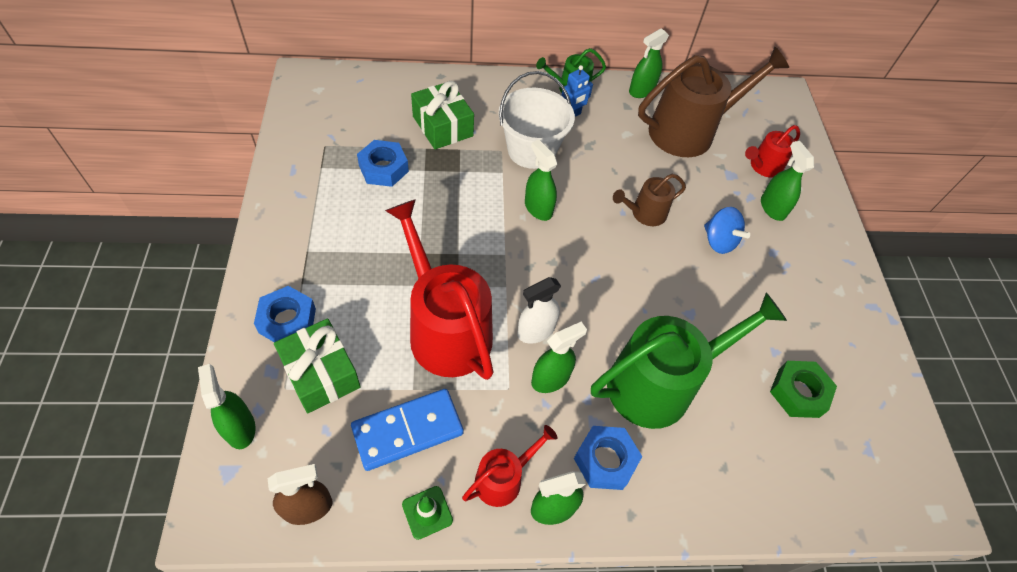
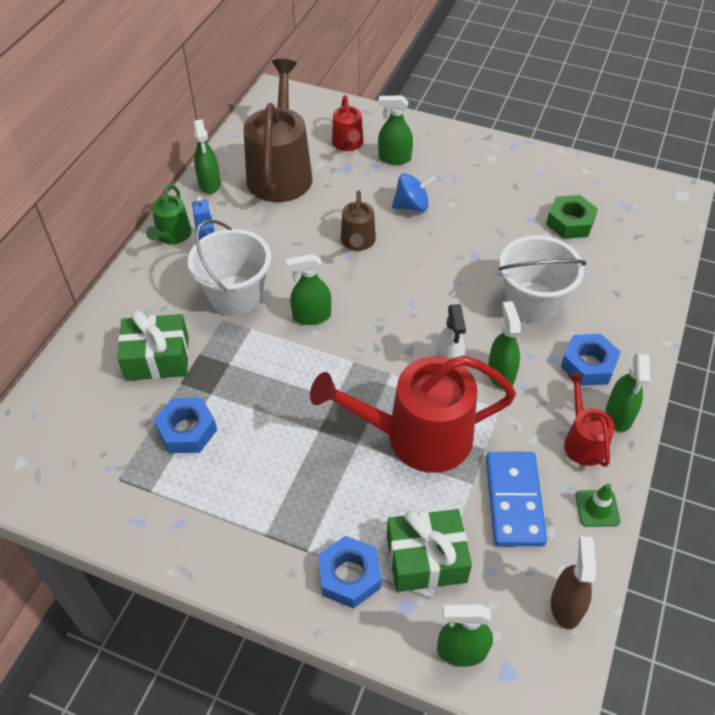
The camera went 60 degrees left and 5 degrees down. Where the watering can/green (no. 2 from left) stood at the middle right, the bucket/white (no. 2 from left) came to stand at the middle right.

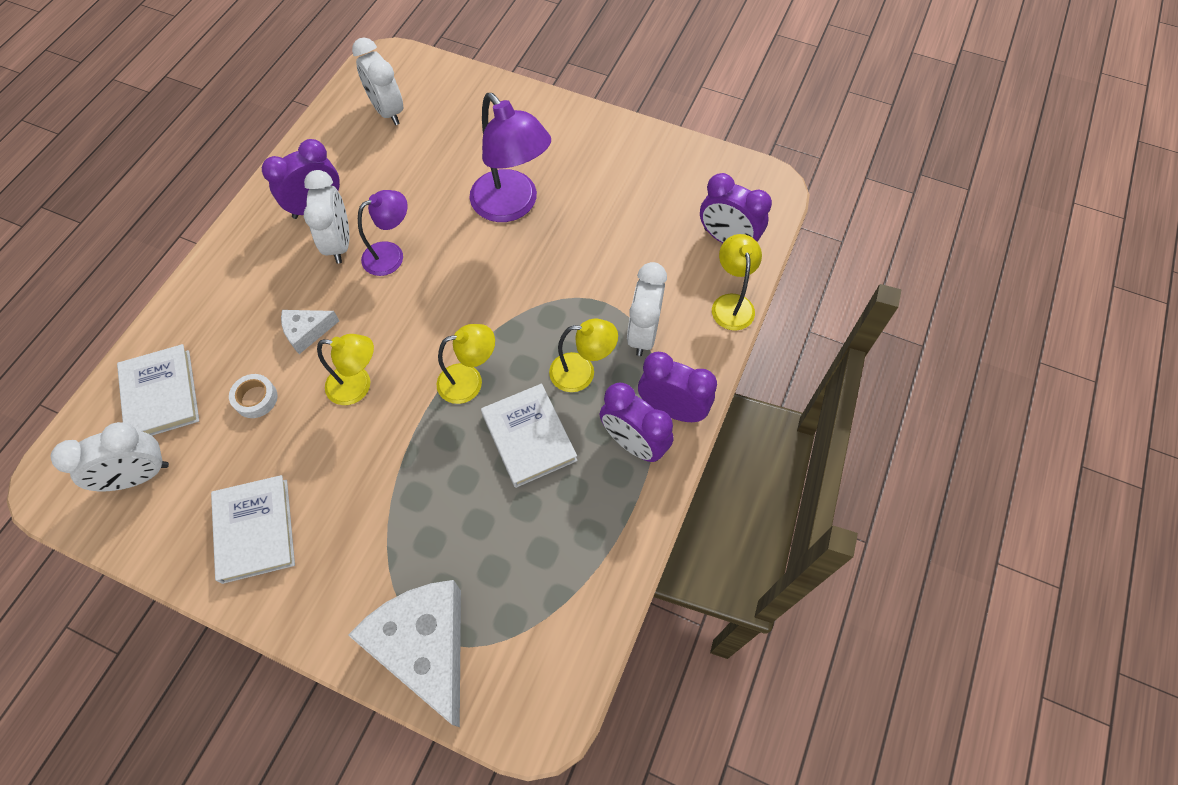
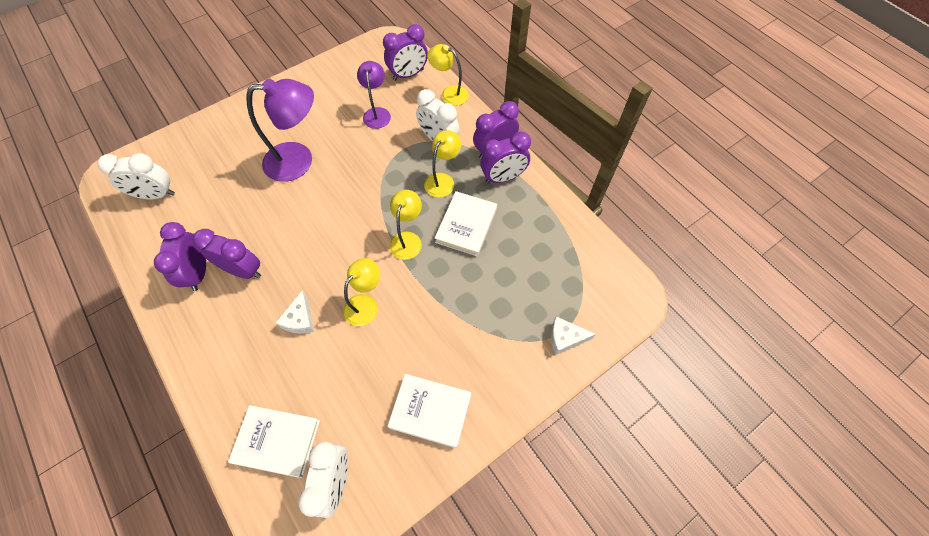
The camera went 60 degrees left and 0 degrees up. The second view lost the tape/white at the middle left. What was the clock/white (no. 2 from left) at the top left turned into the clock/purple (no. 2 from left) at the middle left. The size of the cheese/white (no. 2 from left) at the bottom centre changed by a factor of 0.48. The lamp/purple (no. 1 from left in the first image) ended up elsewhere, having gone from the top left to the top centre. The book/white (no. 3 from left) at the centre ended up facing another way, 75 degrees counterclockwise from before.

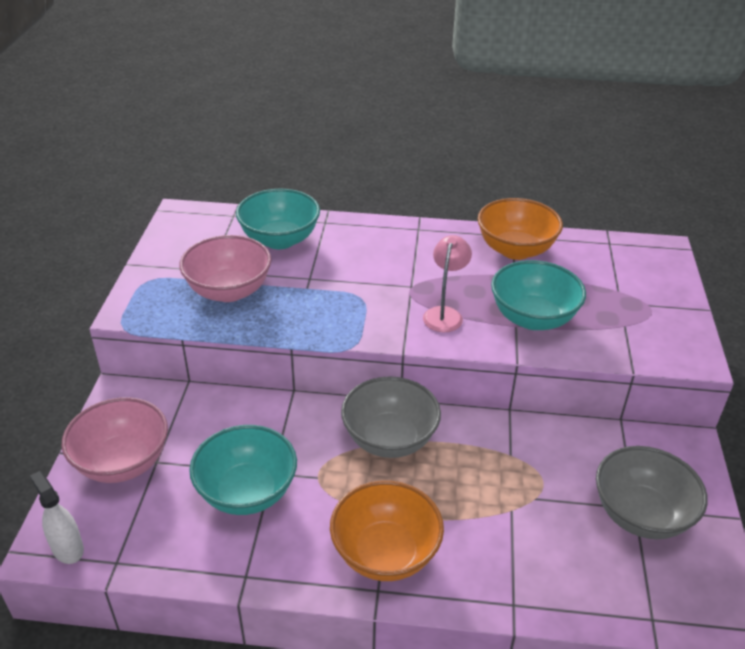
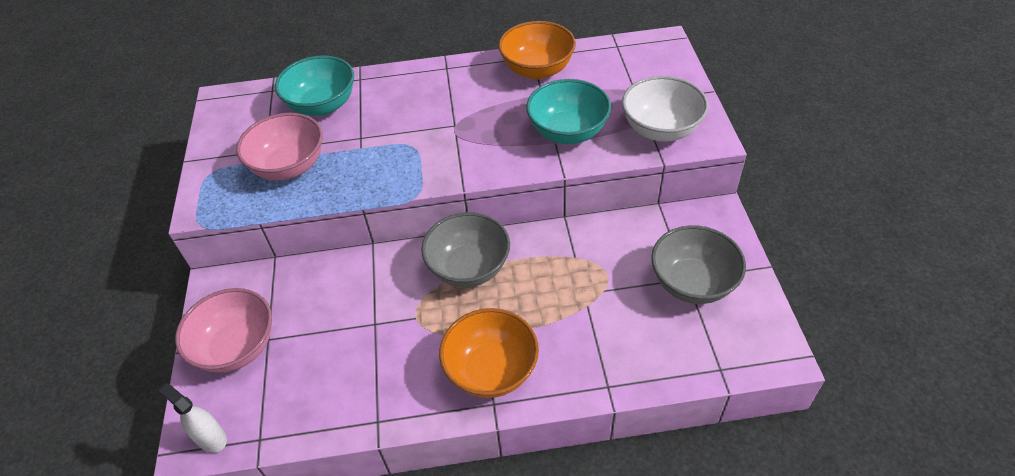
The camera went 10 degrees left and 10 degrees up. The second view lost the bowl/turquoise (no. 1 from left) at the bottom left. The second view lost the lamp/pink at the centre. The second view gained the bowl/white at the top centre.

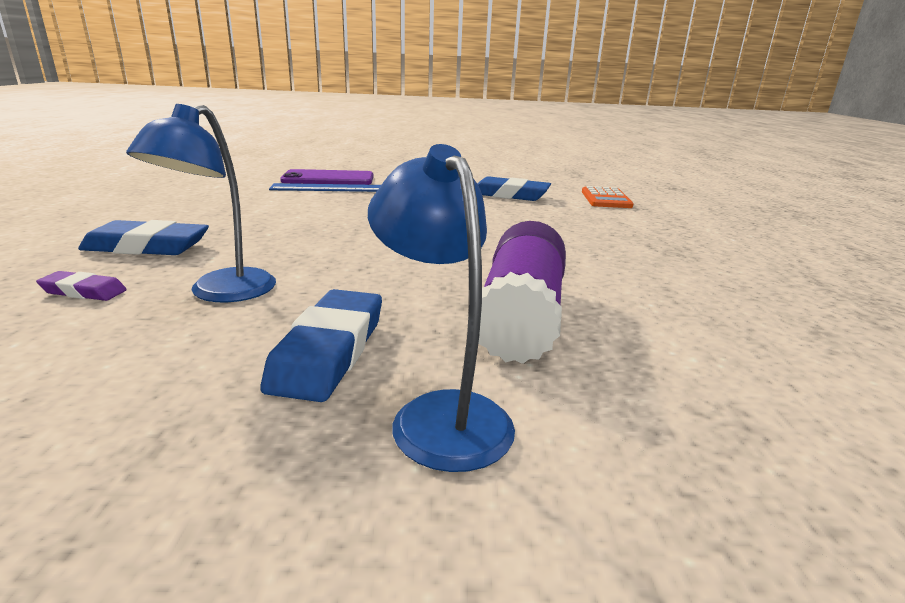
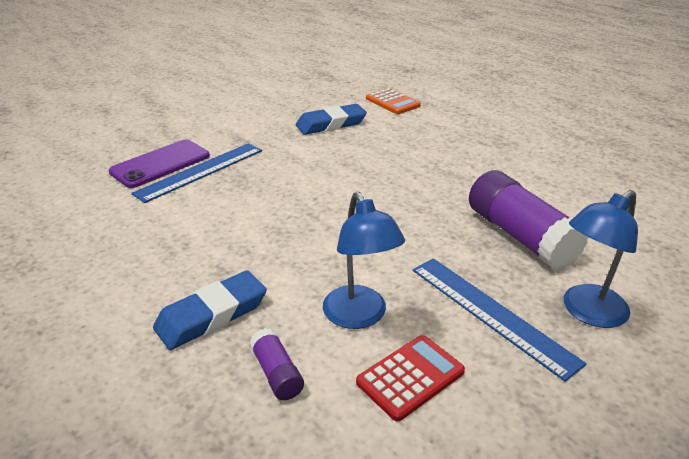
The camera went 40 degrees left and 10 degrees up. Where the eraser/purple stood at the middle left, the glue stick/purple (no. 1 from left) came to stand at the bottom centre. Where the eraser/blue (no. 2 from left) stood at the centre, the ruler/blue (no. 2 from left) came to stand at the bottom right. The lamp/blue (no. 2 from left) at the centre ended up facing another way, 60 degrees counterclockwise from before. The second view gained the calculator/red at the bottom centre.

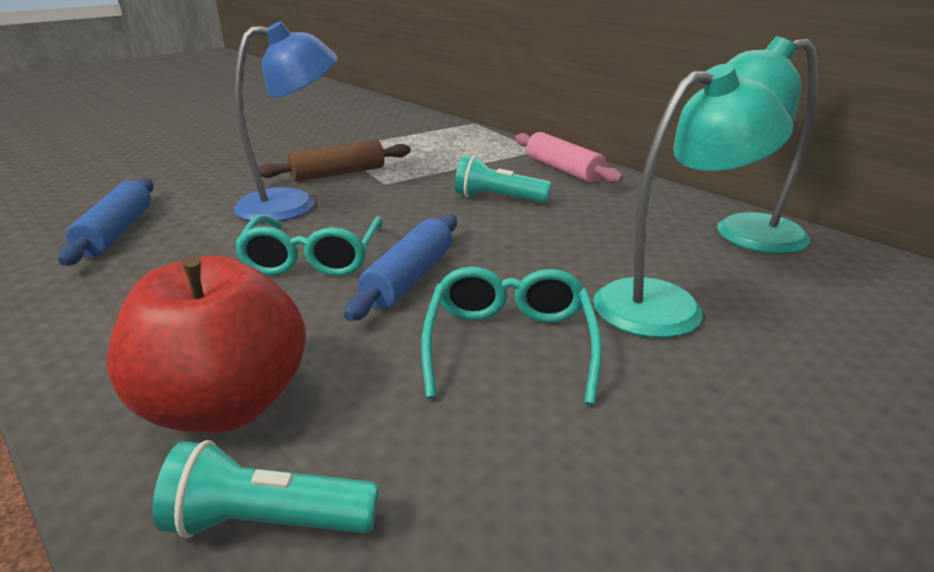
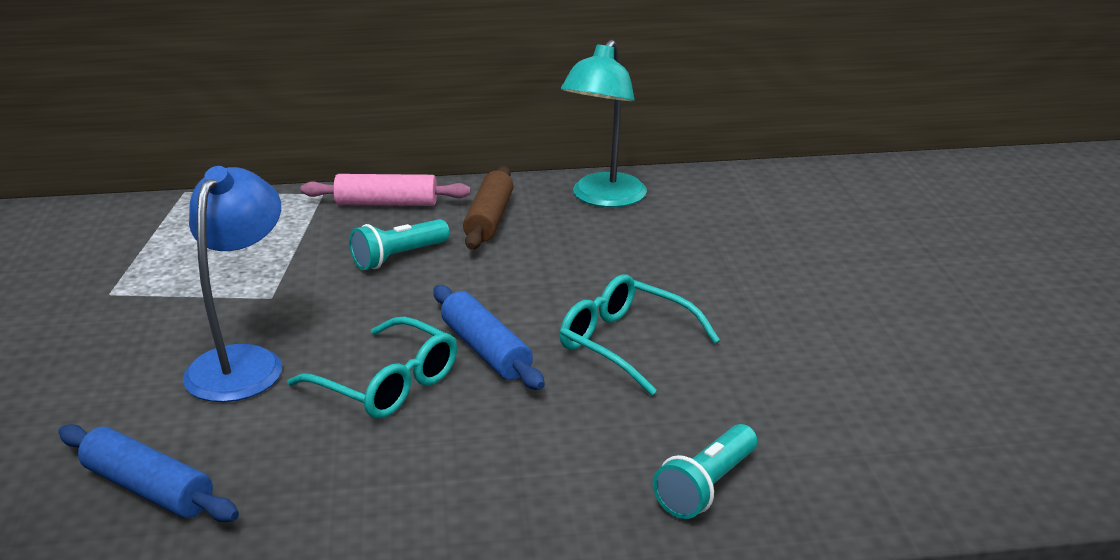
The camera went 55 degrees left and 0 degrees up. The second view lost the apple/red at the middle left. The rolling pin/brown ended up elsewhere, having gone from the top centre to the centre. The second view lost the lamp/turquoise (no. 1 from left) at the middle right.

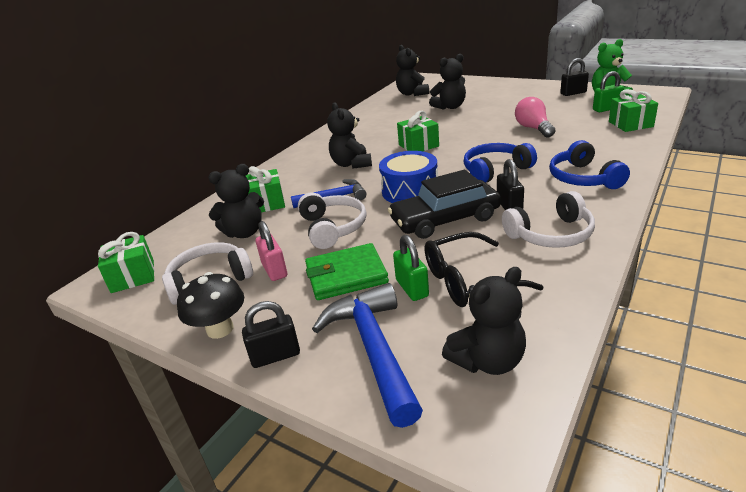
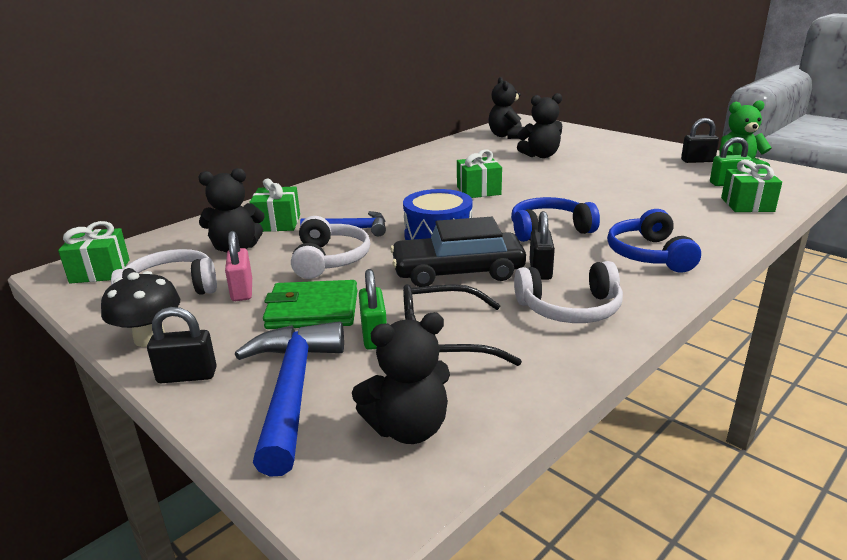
The camera went 10 degrees right and 5 degrees down. The second view lost the teddy bear/black (no. 2 from left) at the top centre. The second view lost the light bulb/pink at the top right.

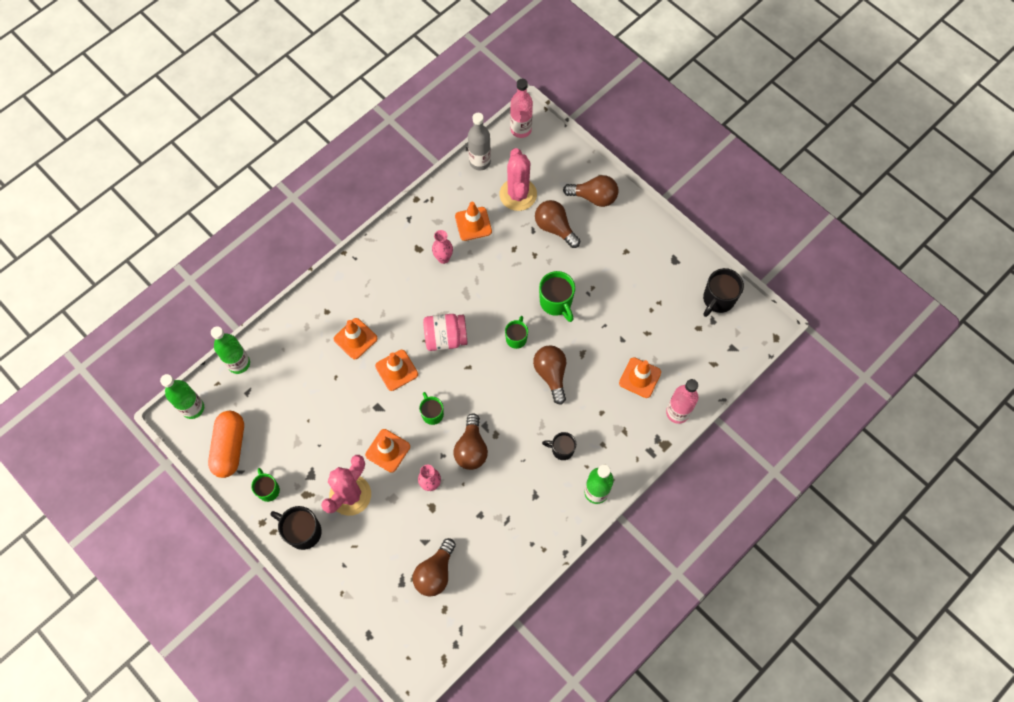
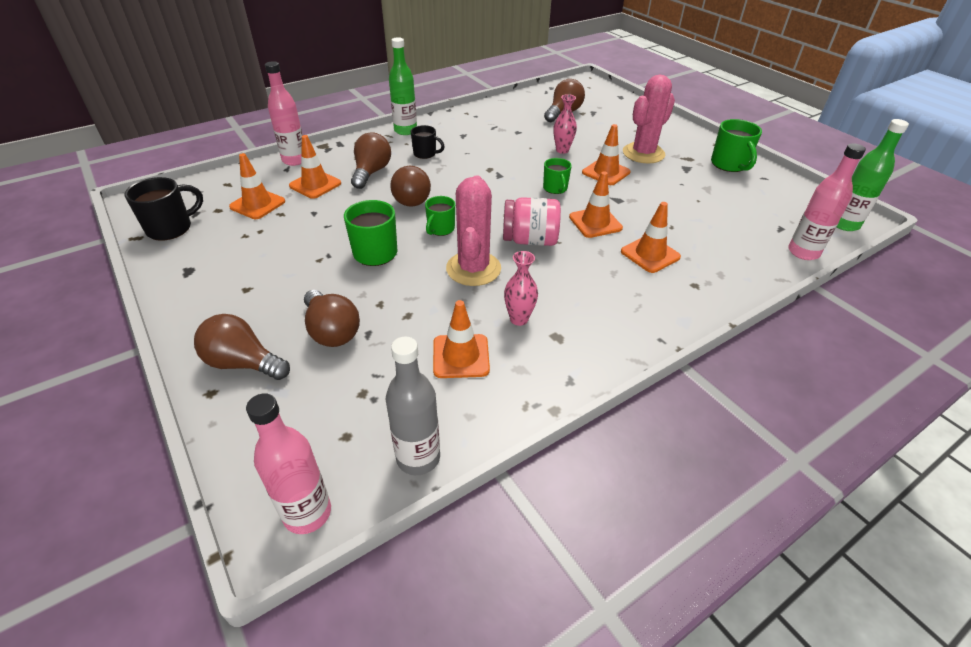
The camera went 170 degrees left and 25 degrees down. The second view lost the capsule/orange at the middle left. What was the bottle/green (no. 2 from left) at the middle left turned into the bottle/pink (no. 3 from left) at the top right. The size of the mug/green (no. 1 from left in the first image) at the bottom left changed by a factor of 1.55. The second view lost the mug/black (no. 1 from left) at the bottom left. The light bulb/brown (no. 2 from left in the first image) ended up elsewhere, having gone from the centre to the top centre. The cactus/pink (no. 2 from left in the first image) ended up elsewhere, having gone from the top centre to the centre. The second view gained the traffic cone/orange (no. 1 from left) at the top left.

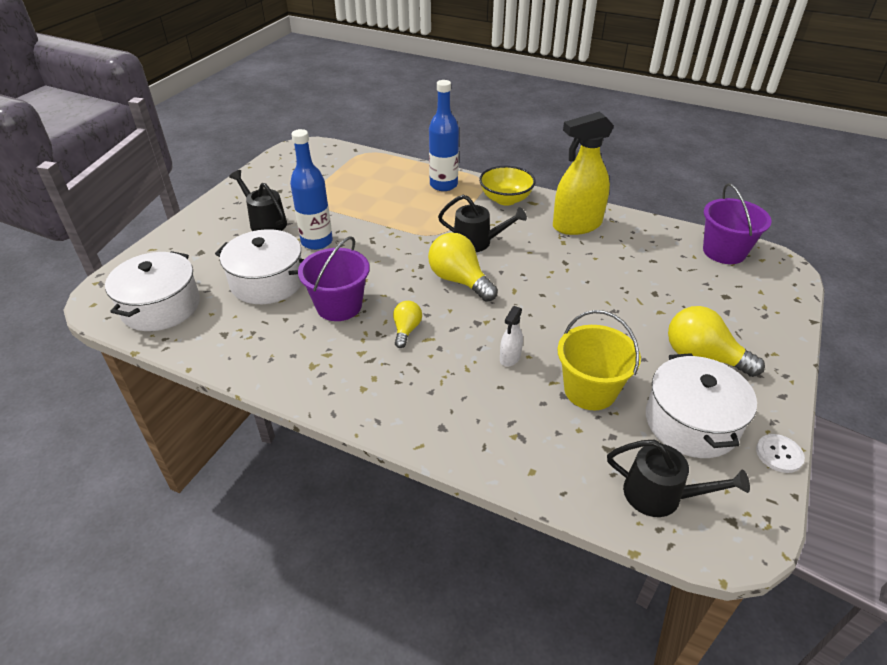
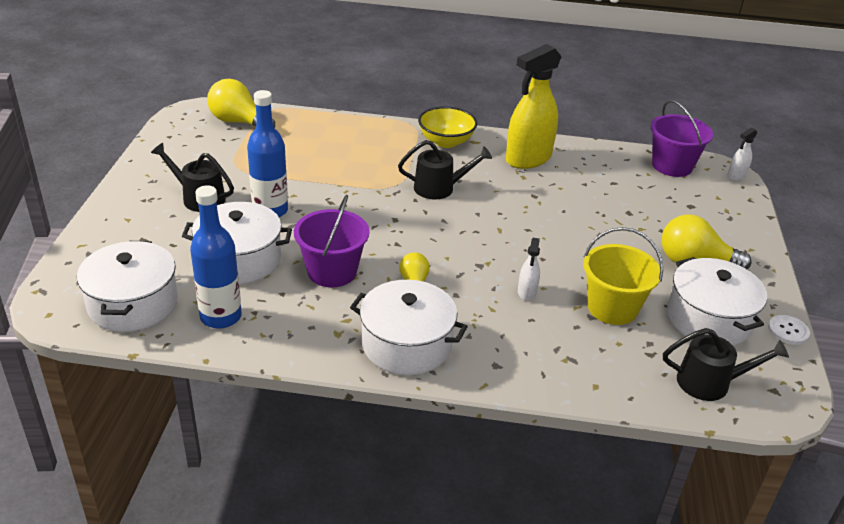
The camera went 20 degrees left and 5 degrees down. The light bulb/yellow (no. 2 from left in the first image) ended up elsewhere, having gone from the centre to the top left. The bottle/blue (no. 2 from left in the first image) ended up elsewhere, having gone from the top centre to the middle left. The second view gained the pot/white (no. 3 from left) at the centre. The second view gained the spray bottle/white (no. 2 from left) at the top right.

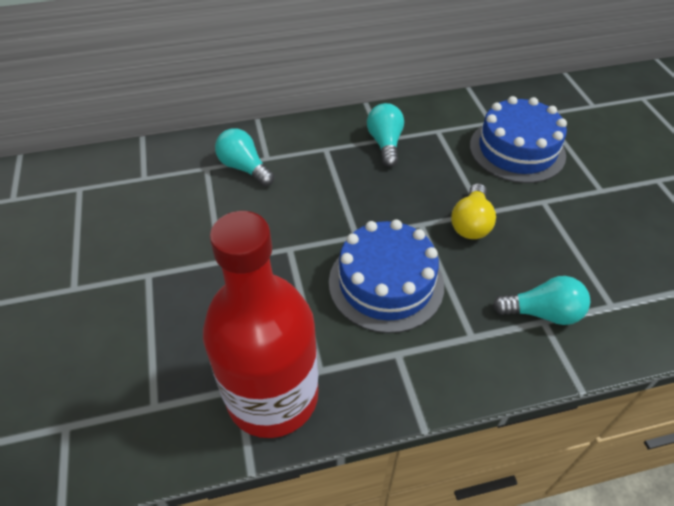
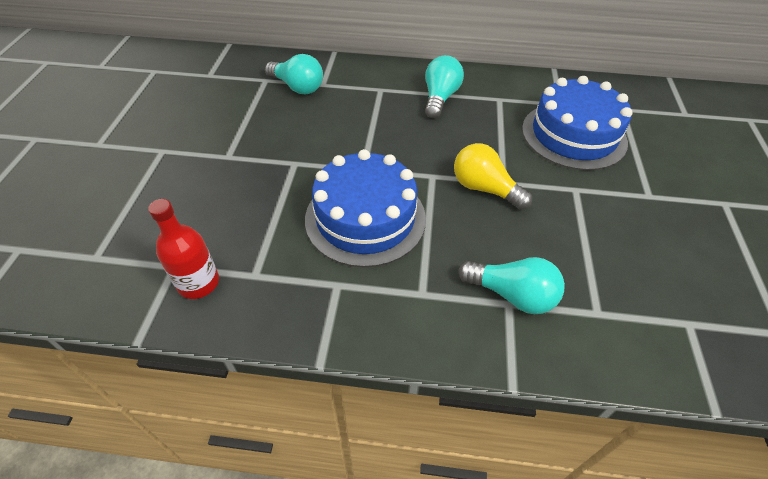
The camera went 20 degrees right and 0 degrees up. The size of the bottle/red at the centre changed by a factor of 0.45. The light bulb/turquoise (no. 1 from left) at the top centre ended up facing another way, 150 degrees clockwise from before. The light bulb/yellow at the middle right ended up facing another way, 90 degrees clockwise from before.

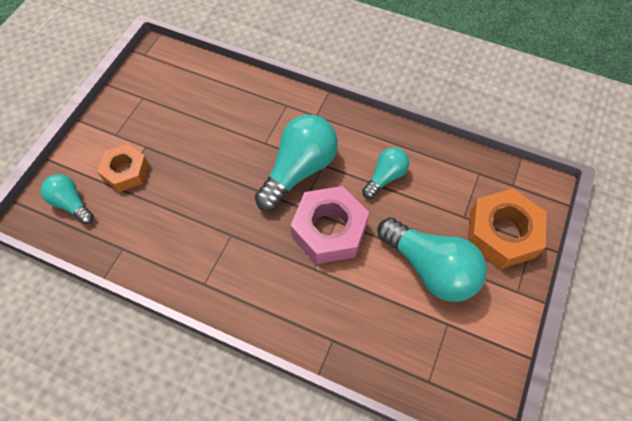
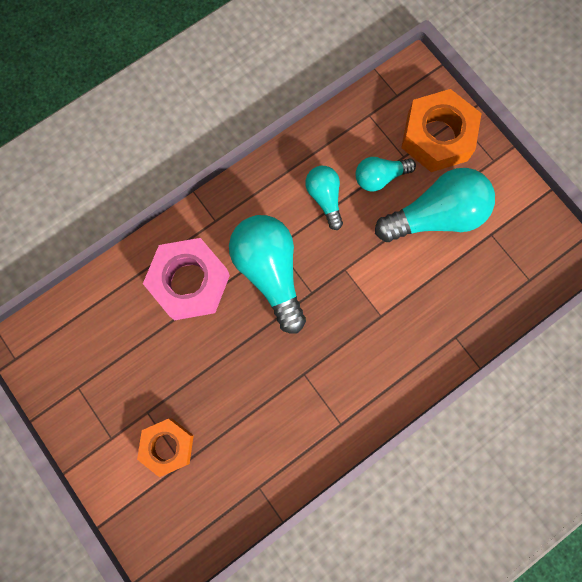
The camera went 60 degrees left and 15 degrees up. The light bulb/turquoise (no. 1 from left in the first image) ended up elsewhere, having gone from the middle left to the top centre. The nut/pink ended up elsewhere, having gone from the centre to the middle left.

